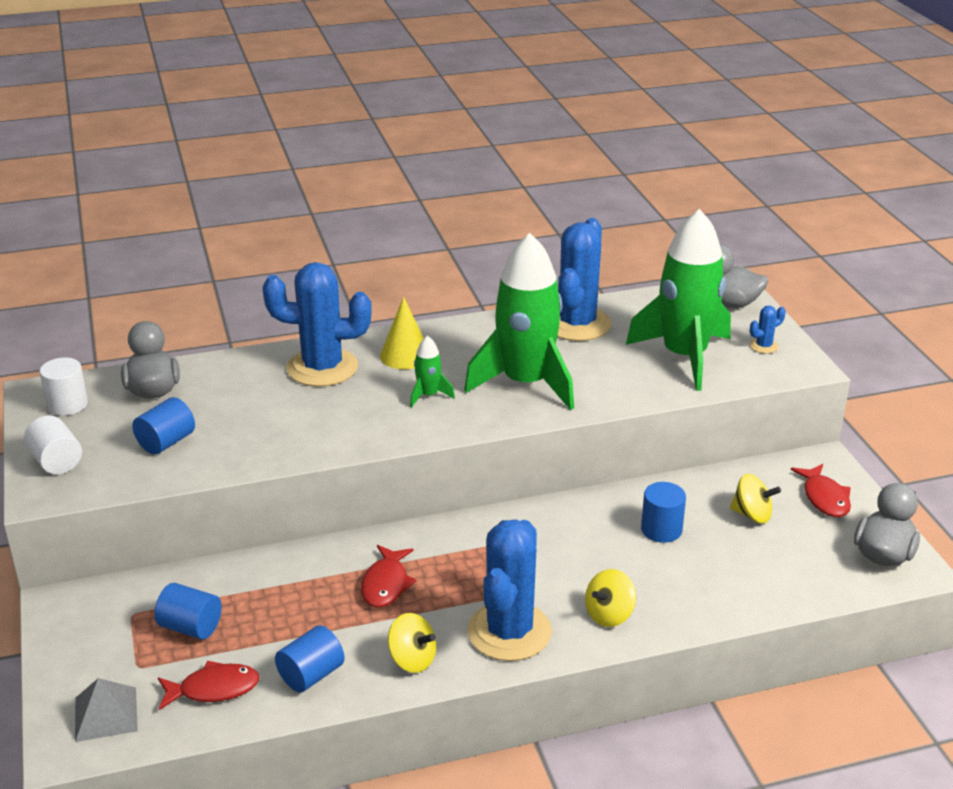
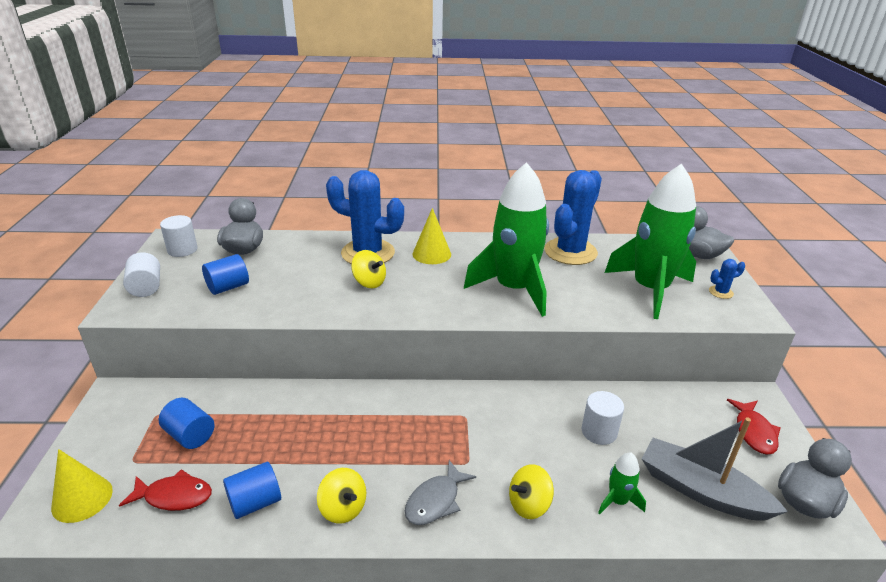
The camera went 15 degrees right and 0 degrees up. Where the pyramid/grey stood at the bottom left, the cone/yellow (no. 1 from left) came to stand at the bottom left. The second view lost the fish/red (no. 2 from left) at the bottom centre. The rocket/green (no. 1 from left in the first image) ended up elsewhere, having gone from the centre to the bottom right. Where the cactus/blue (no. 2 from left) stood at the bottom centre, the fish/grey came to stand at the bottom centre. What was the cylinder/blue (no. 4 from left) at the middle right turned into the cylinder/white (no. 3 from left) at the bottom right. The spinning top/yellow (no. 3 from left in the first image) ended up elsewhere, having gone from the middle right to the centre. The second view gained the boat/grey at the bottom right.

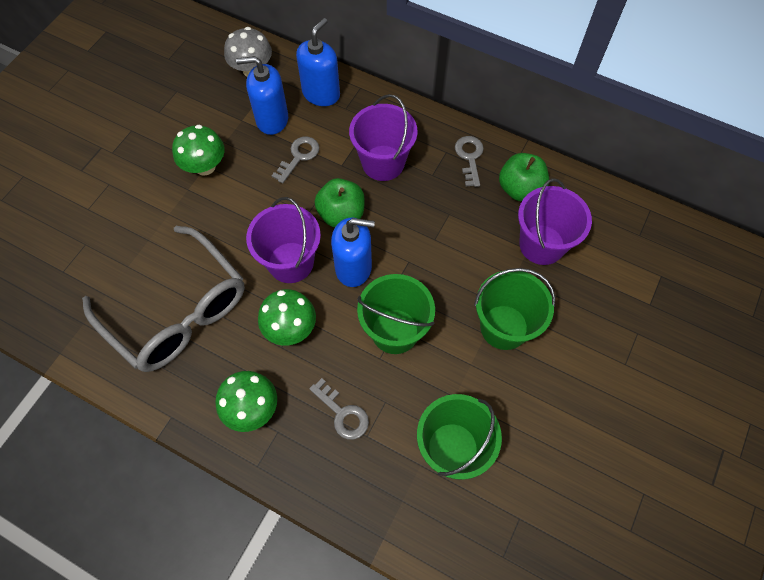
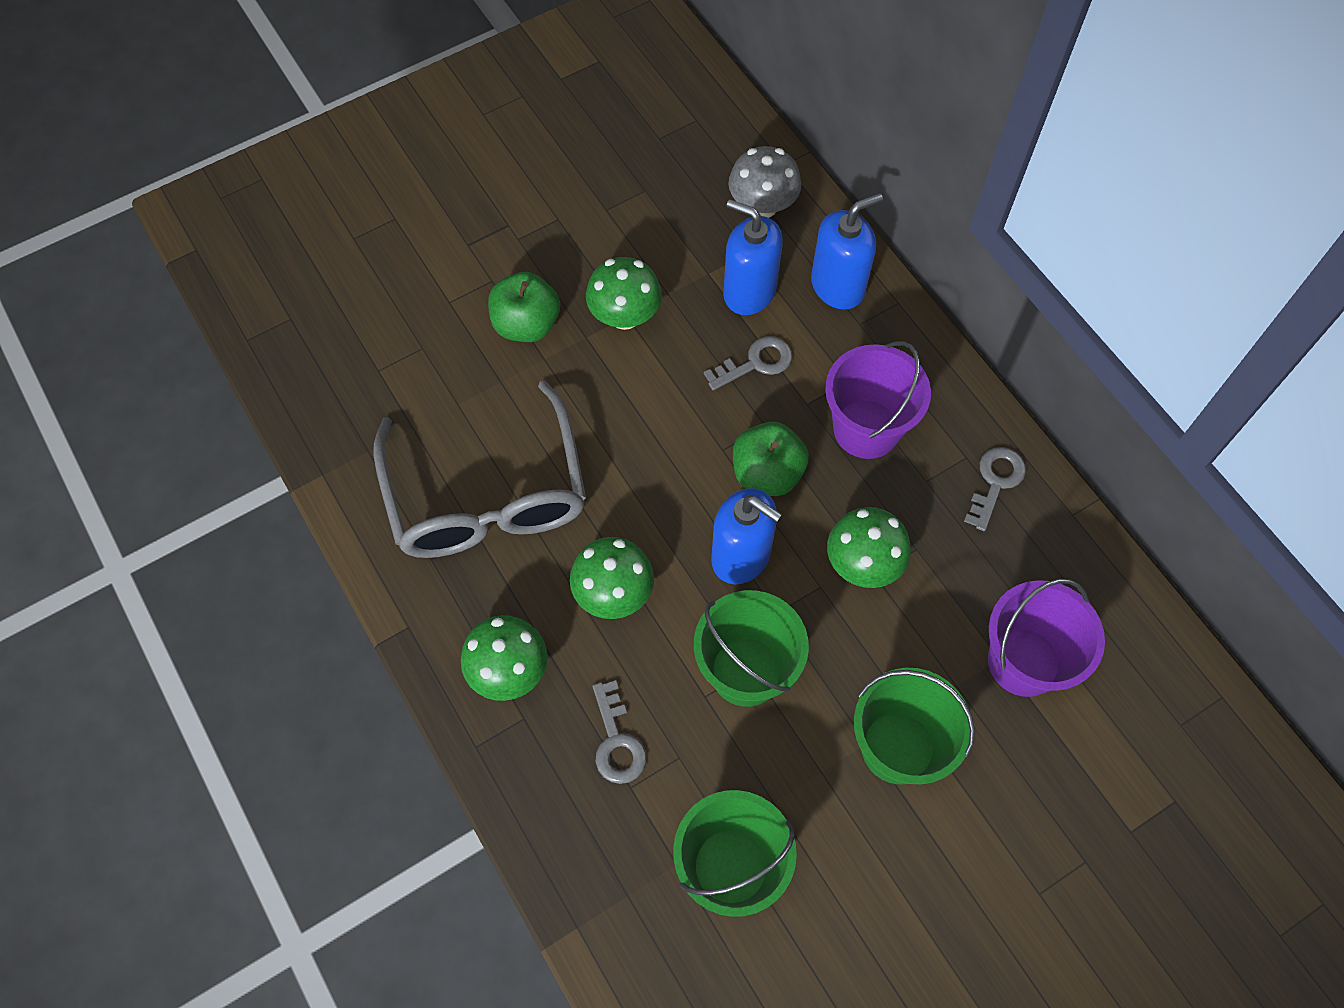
The camera went 30 degrees right and 0 degrees up. The second view lost the bucket/purple (no. 1 from left) at the centre. The apple/green (no. 2 from left in the first image) ended up elsewhere, having gone from the top right to the top centre. The second view gained the mushroom/green (no. 4 from left) at the centre.

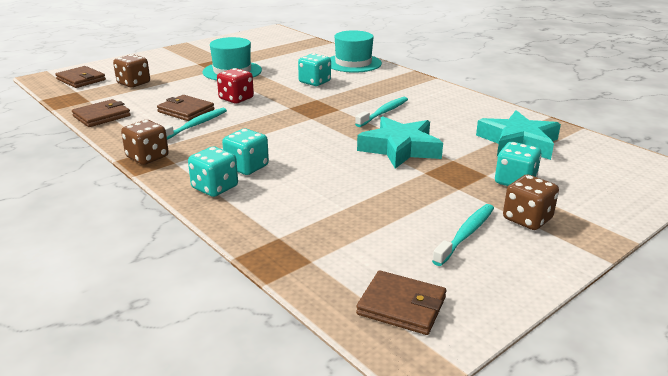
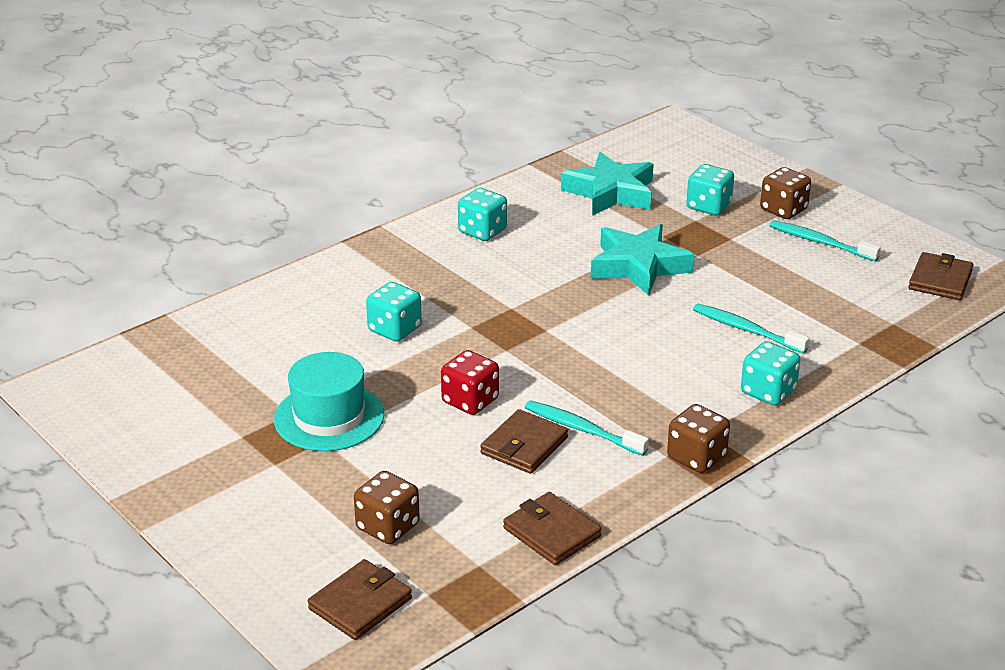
The camera went 90 degrees left and 5 degrees up. The dice/turquoise (no. 2 from left) ended up elsewhere, having gone from the centre to the top centre. The second view lost the hat/turquoise (no. 2 from left) at the top centre. The toothbrush/turquoise (no. 2 from left) ended up elsewhere, having gone from the top centre to the middle right.

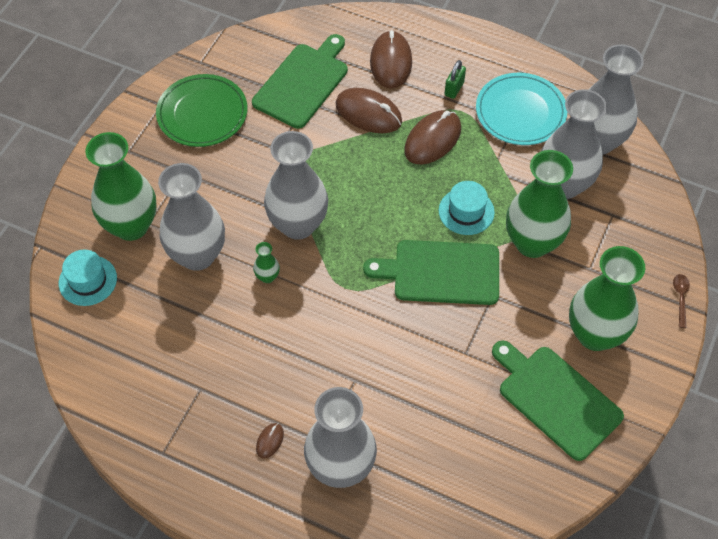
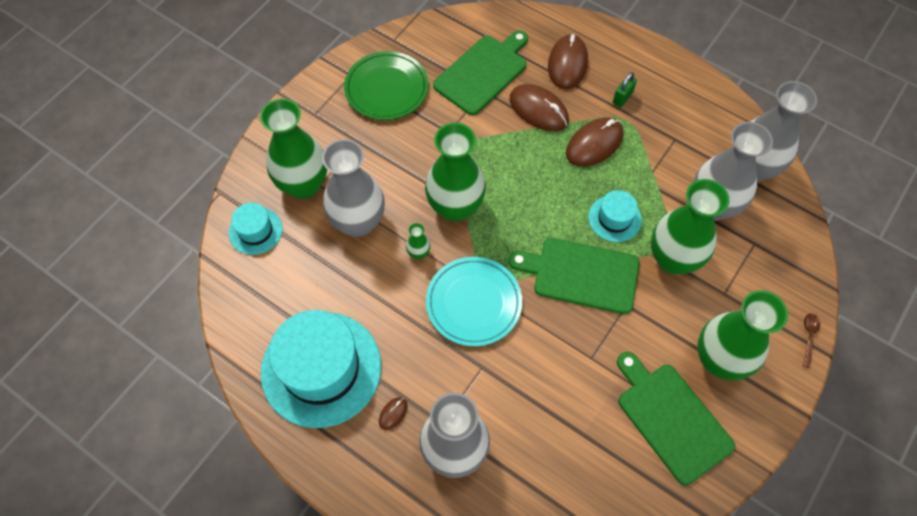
The camera went 10 degrees right and 5 degrees up. What was the vase/grey (no. 2 from left) at the centre turned into the vase/green (no. 3 from left) at the centre. The plate/turquoise ended up elsewhere, having gone from the top right to the centre. The second view gained the hat/turquoise (no. 2 from left) at the bottom centre.

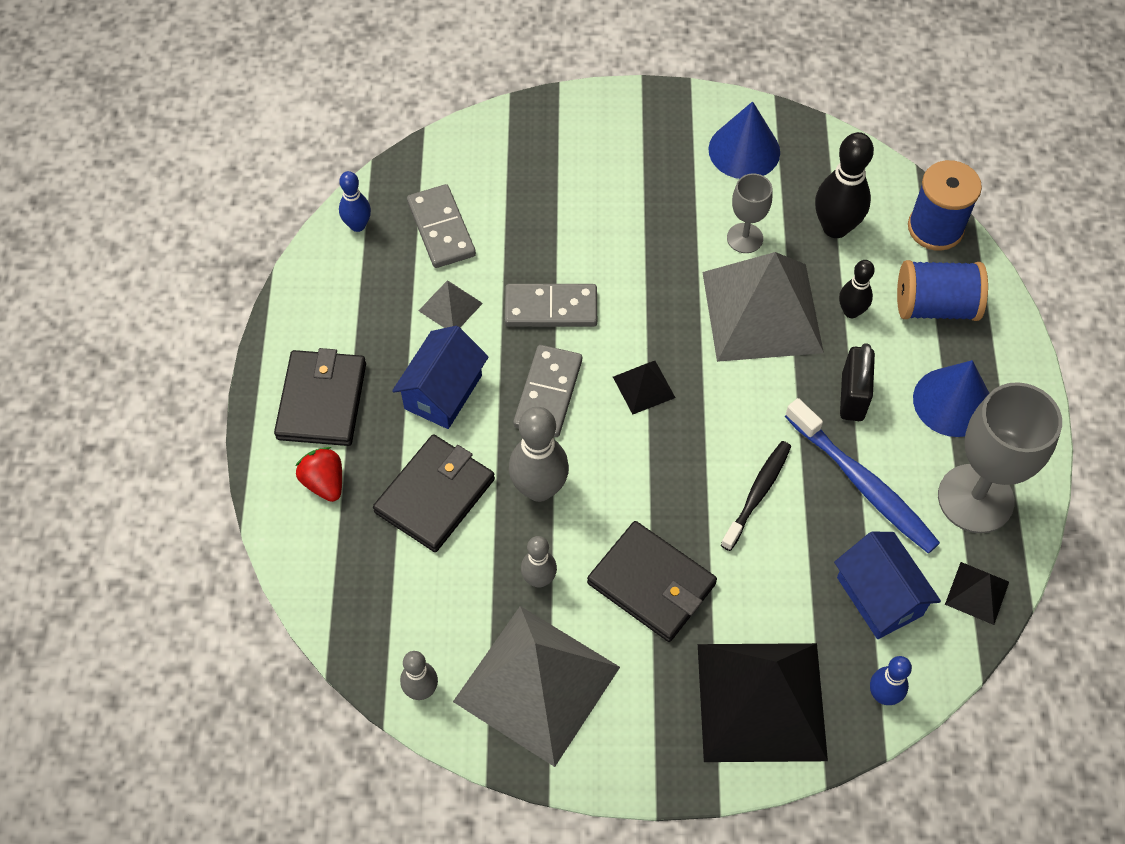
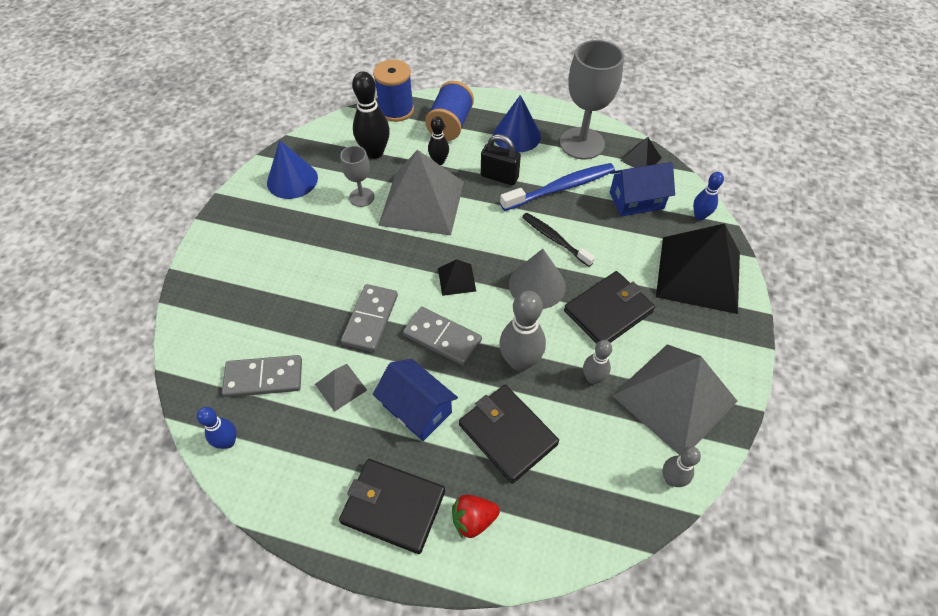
The camera went 75 degrees left and 5 degrees down. The second view gained the cone/grey at the centre.

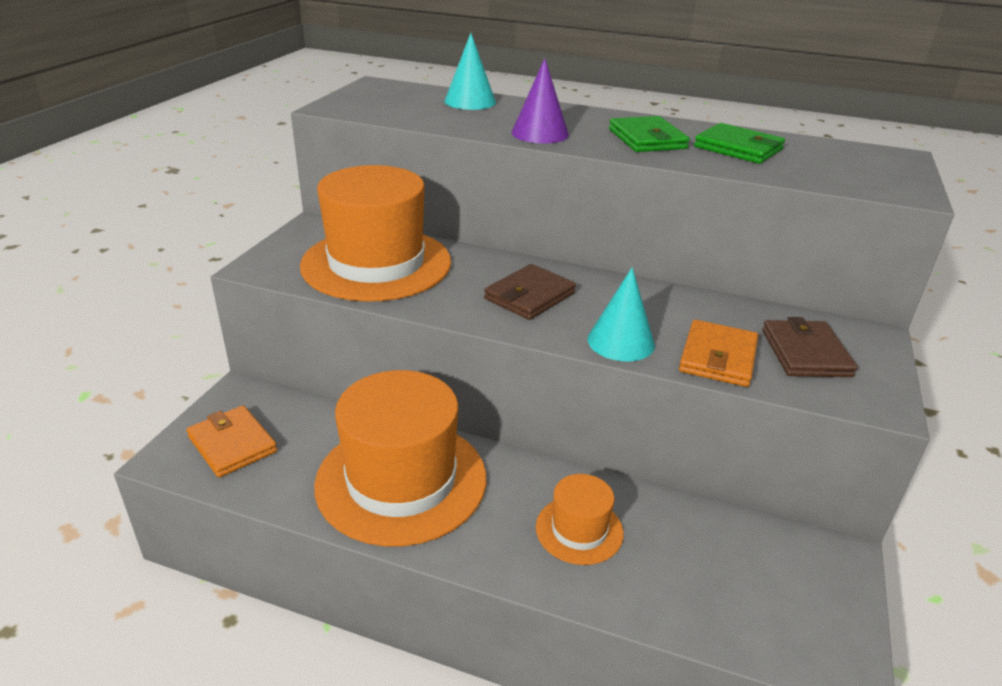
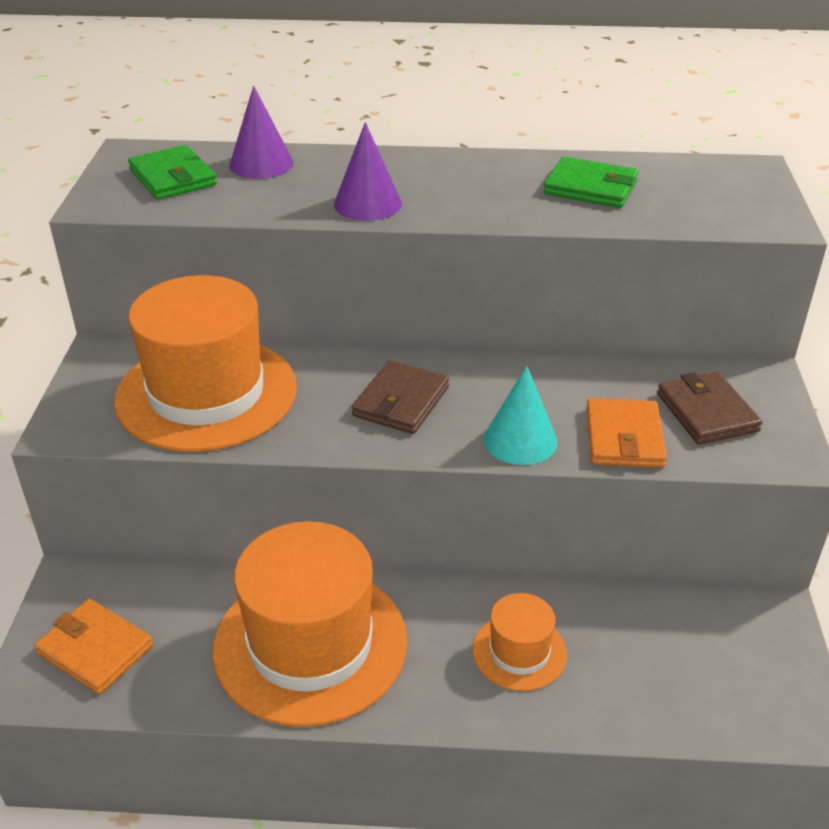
The camera went 15 degrees left and 5 degrees up. What was the cone/turquoise (no. 1 from left) at the top centre turned into the cone/purple (no. 1 from left) at the top left. The wallet/green (no. 1 from left) ended up elsewhere, having gone from the top centre to the top left.

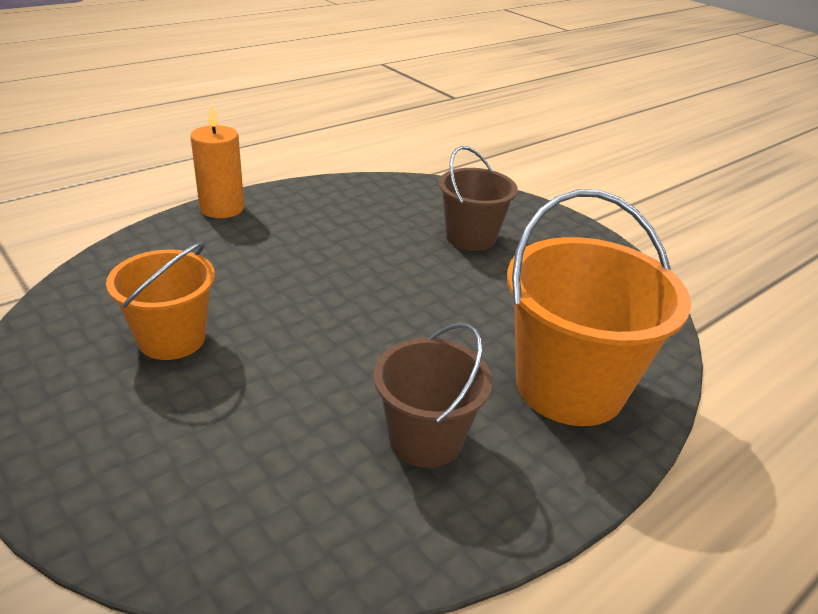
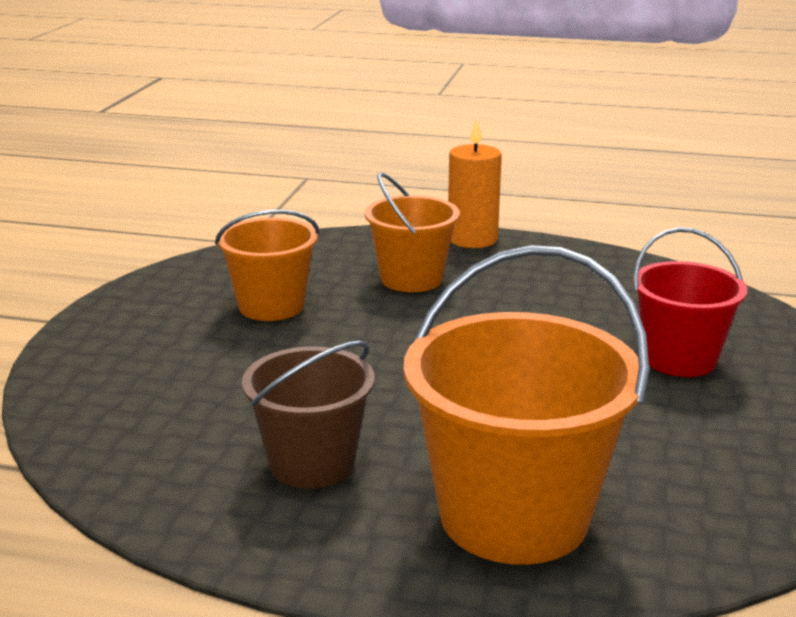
The camera went 55 degrees right and 10 degrees down. What was the bucket/brown (no. 2 from left) at the top centre turned into the bucket/red at the middle right. The second view gained the bucket/orange (no. 2 from left) at the centre.

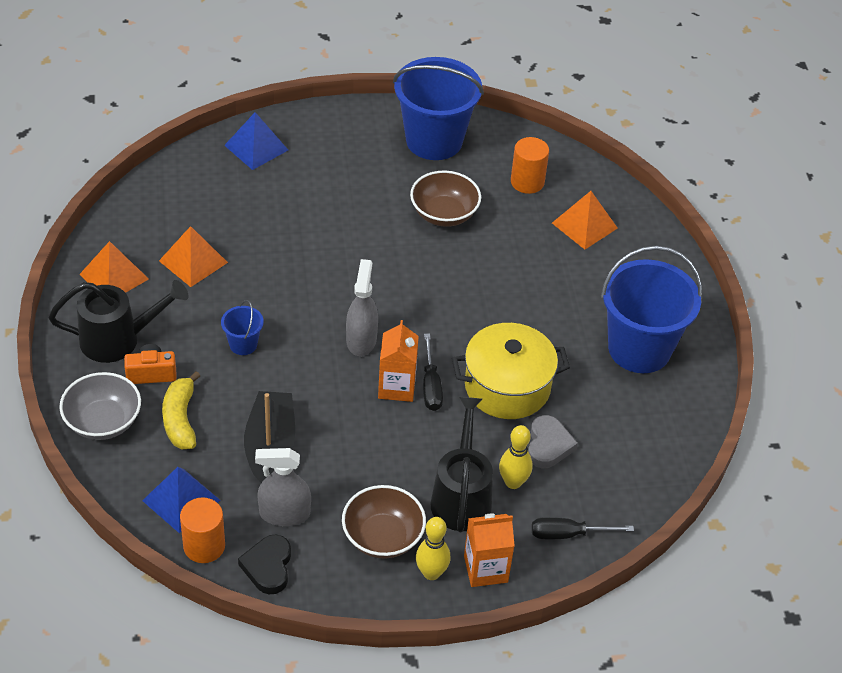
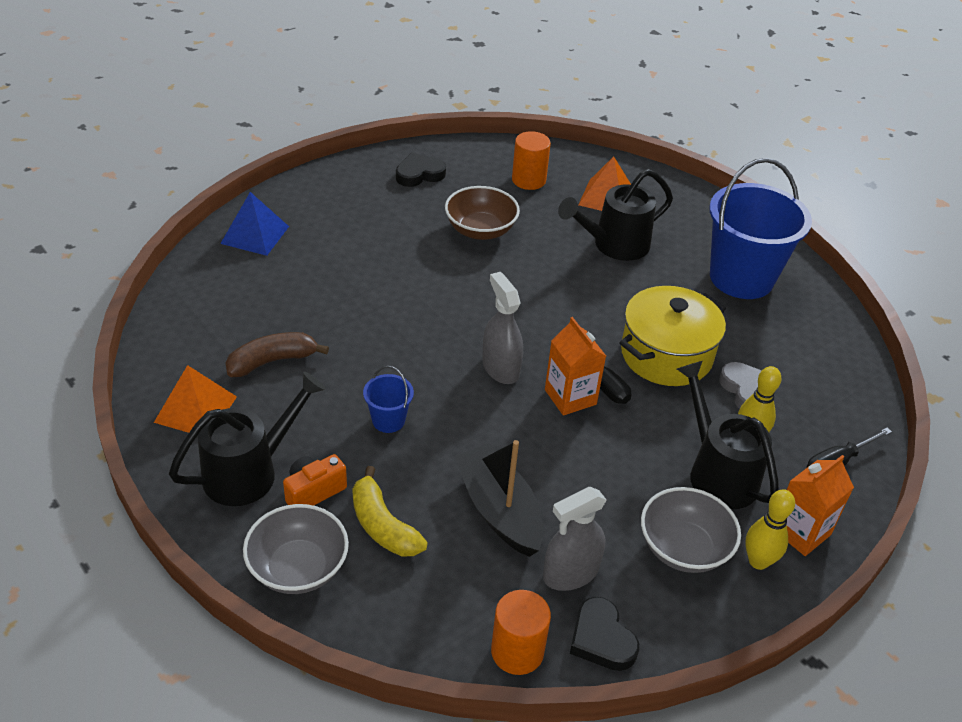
The camera went 30 degrees left and 5 degrees down. The second view lost the pyramid/blue (no. 1 from left) at the bottom left. Where the pyramid/orange (no. 2 from left) stood at the middle left, the banana/brown came to stand at the middle left. What was the bowl/brown (no. 1 from left) at the bottom centre turned into the bowl/grey (no. 2 from left) at the bottom right. Where the bucket/blue (no. 2 from left) stood at the top centre, the heart/black (no. 1 from left) came to stand at the top centre. The second view gained the watering can/black (no. 2 from left) at the top centre.

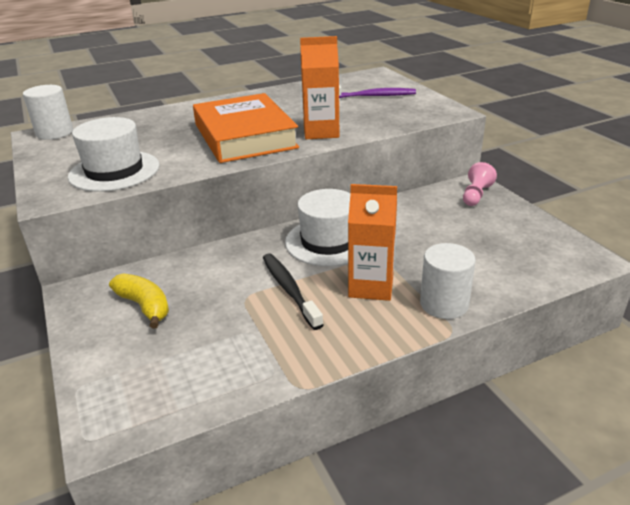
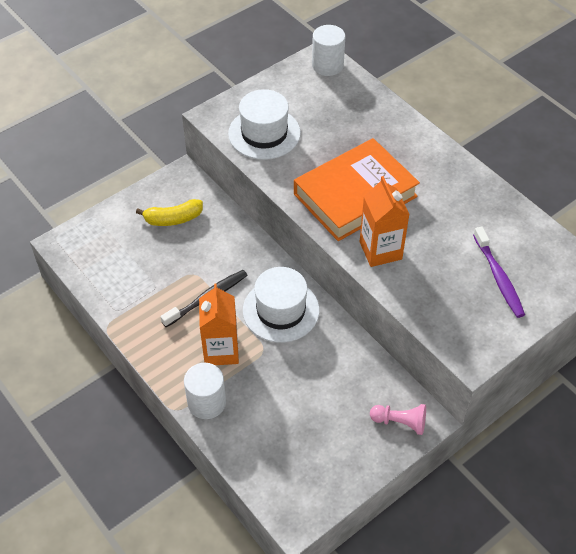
The camera went 75 degrees right and 20 degrees up. The banana/yellow at the middle left ended up facing another way, 45 degrees clockwise from before.

